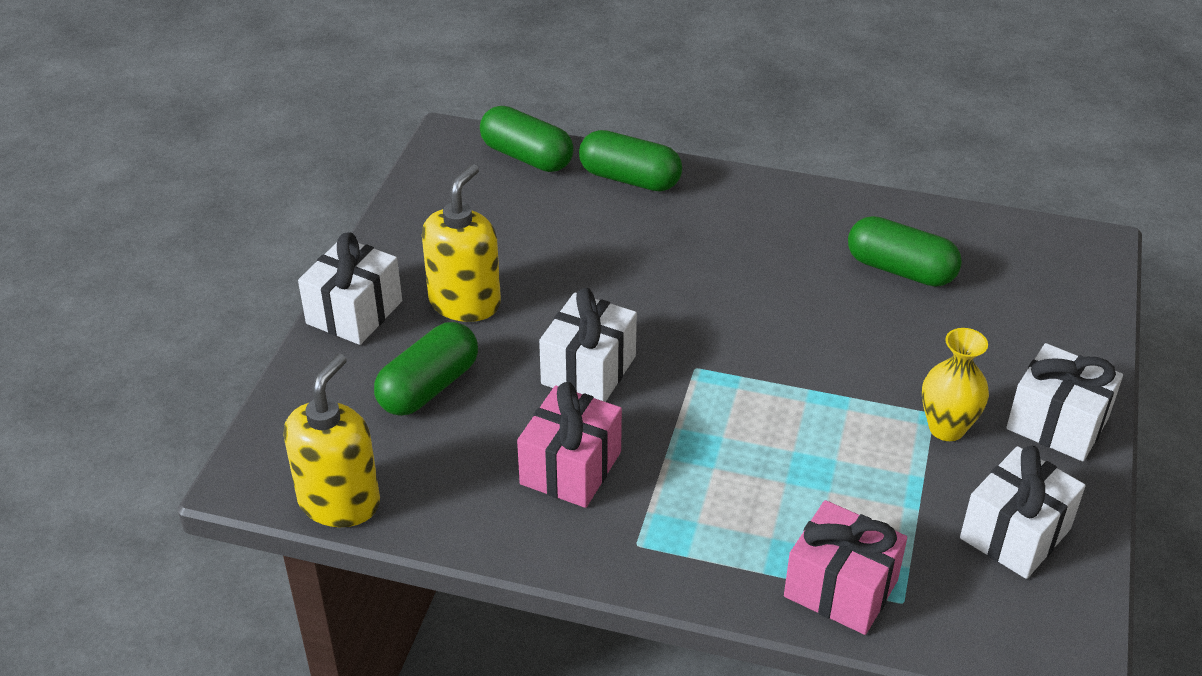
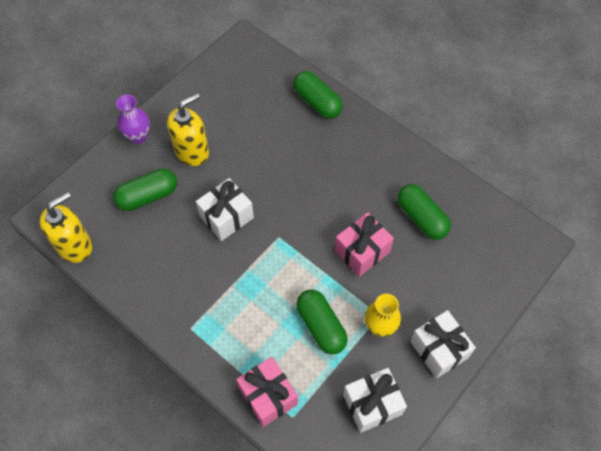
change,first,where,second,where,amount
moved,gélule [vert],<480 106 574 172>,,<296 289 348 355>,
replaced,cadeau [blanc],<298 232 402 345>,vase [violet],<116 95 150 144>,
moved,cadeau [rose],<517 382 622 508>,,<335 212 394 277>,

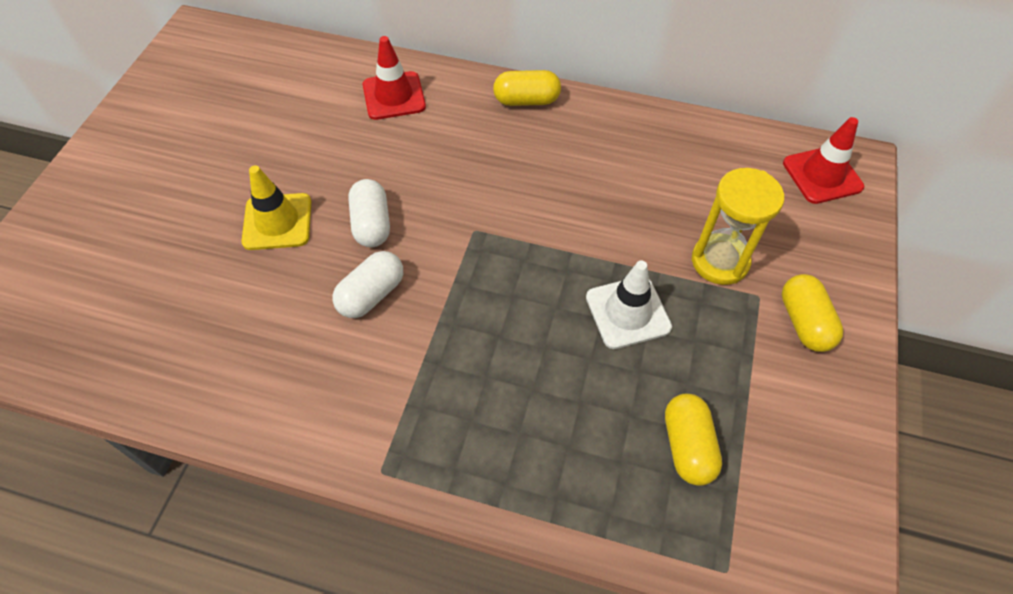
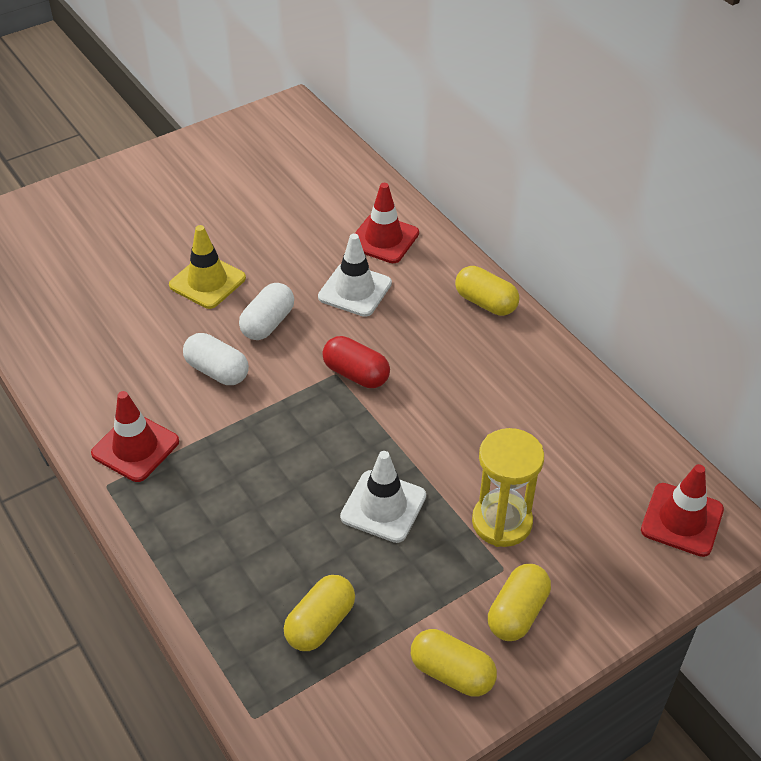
change,first,where,second,where,amount
turned,gélule [blanc],<332 251 403 318>,,<183 333 249 385>,45 degrees clockwise
added,,,cône de chantier [blanc],<318 234 392 317>,
added,,,gélule [rouge],<322 336 390 388>,
added,,,cône de chantier [rouge],<91 391 179 482>,
added,,,gélule [jaune],<411 629 497 697>,

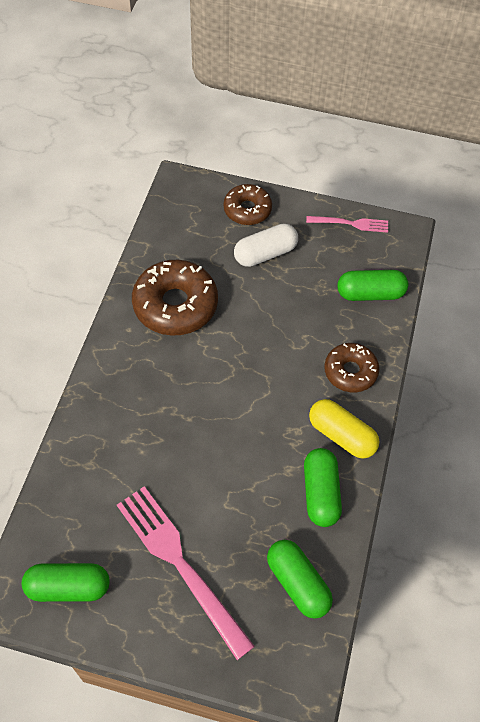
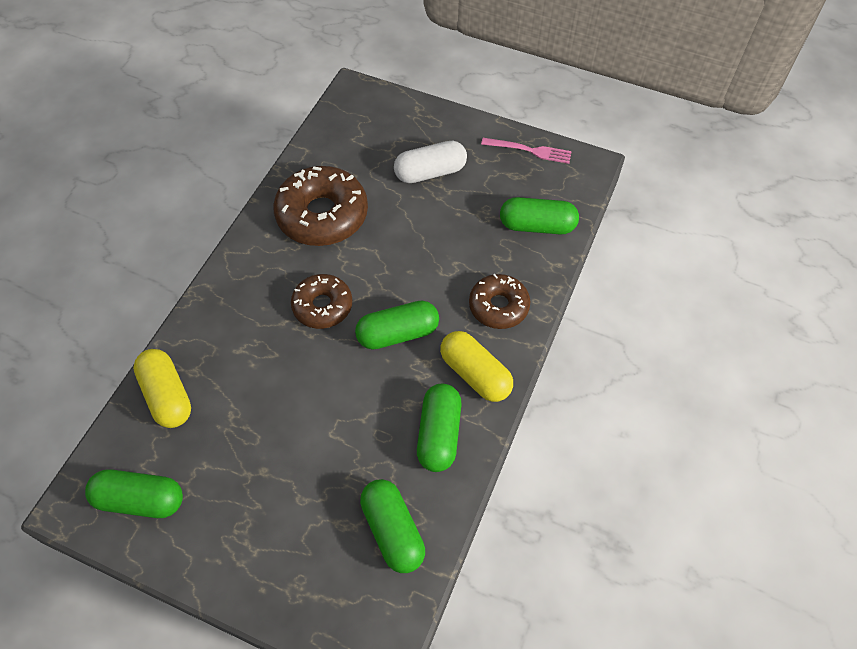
change,first,where,second,where,amount
moved,beignet [marron],<224 184 272 225>,,<291 274 352 329>,
removed,fourchette [rose],<117 486 255 660>,,,
added,,,gélule [vert],<355 300 439 350>,
added,,,gélule [jaune],<133 349 191 428>,

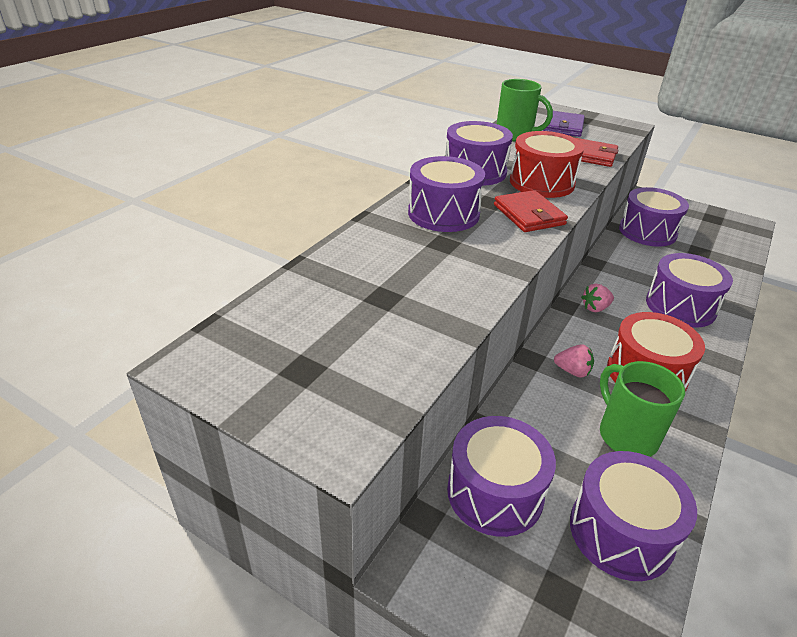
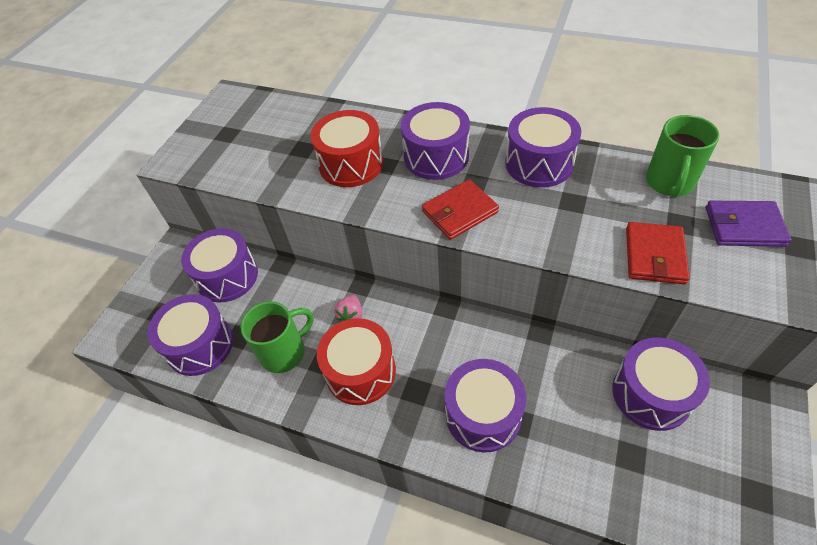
change,first,where,second,where,amount
moved,tambour [rouge],<510 131 584 198>,,<310 110 383 187>,
removed,fraise [rose],<581 284 614 312>,,,

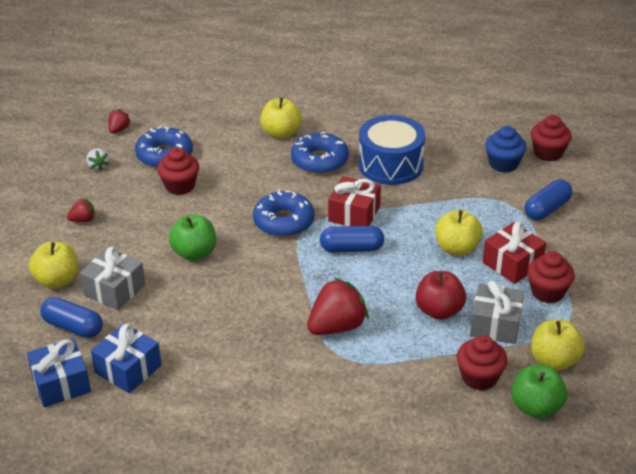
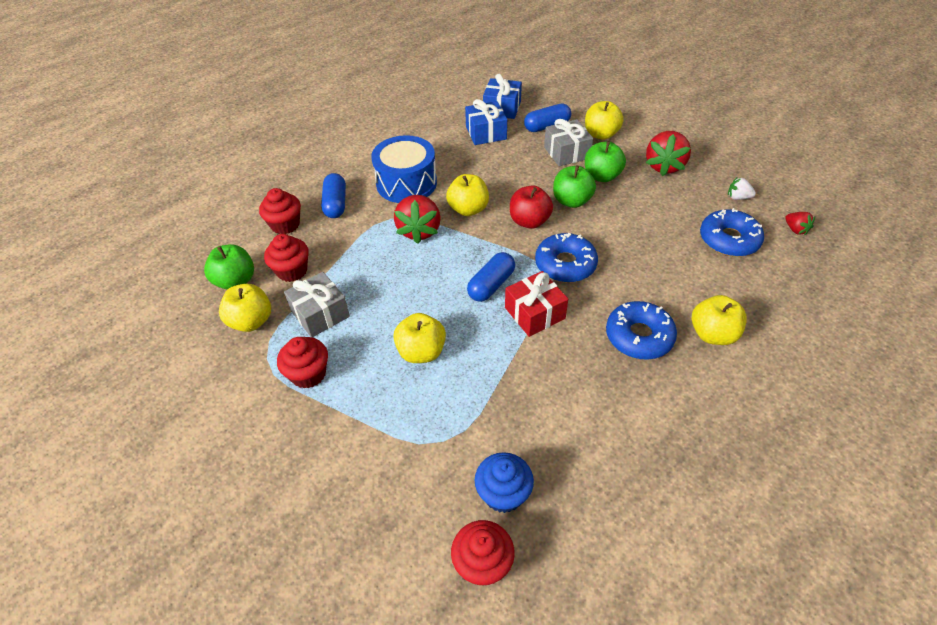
change,first,where,second,where,amount
moved,tambour [bleu],<358 115 425 185>,,<371 135 437 203>,
moved,muffin [rouge],<157 147 199 195>,,<259 188 301 234>,
moved,gélule [bleu],<524 180 573 220>,,<321 173 346 218>,
resized,fraise [rouge],<67 198 95 222>,,<646 131 691 176>,x2.01
removed,cadeau [rouge],<483 222 546 284>,,,
moved,pomme [rouge],<415 271 466 320>,,<510 185 553 229>,
added,,,pomme [vert],<585 141 626 182>,
added,,,pomme [jaune],<446 174 489 216>,

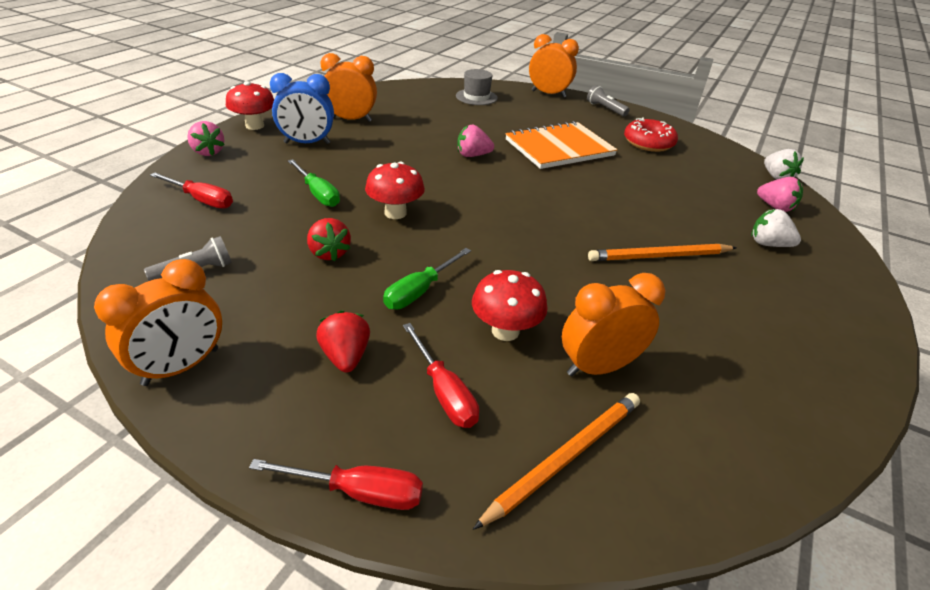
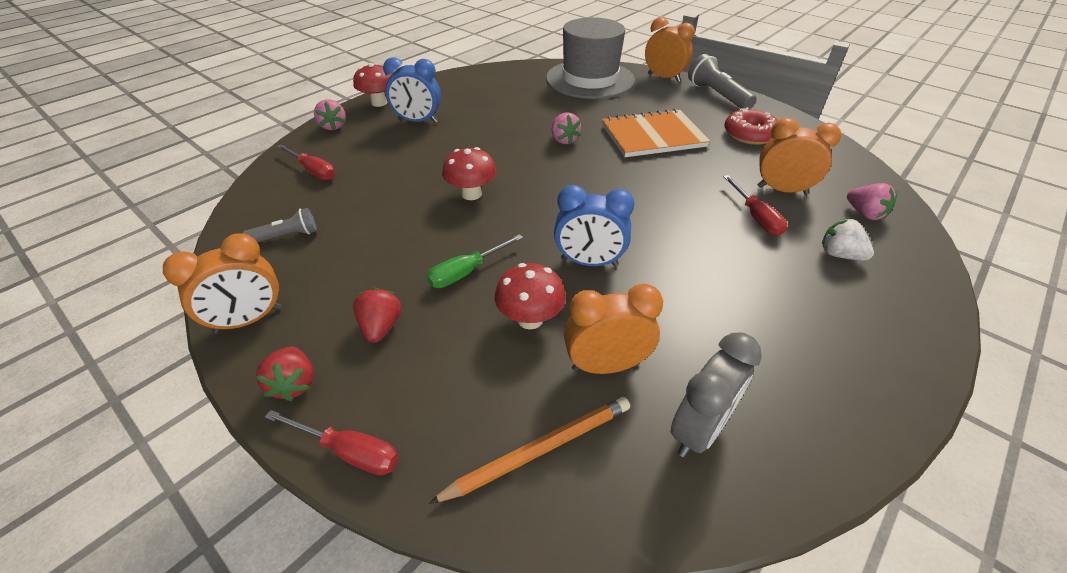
change,first,where,second,where,amount
moved,réveil [orange],<321 53 377 122>,,<757 118 841 195>,
resized,chapeau [gris],<456 69 498 105>,,<546 17 635 99>,x2.20
resized,lampe de poche [gris],<587 85 630 117>,,<688 54 757 109>,x1.68
turned,fraise [rose],<457 125 494 157>,,<552 113 581 145>,120 degrees counterclockwise
removed,fraise [blanc],<764 149 804 180>,,,
removed,tournevis [vert],<288 159 340 207>,,,
moved,fraise [rouge],<307 218 351 261>,,<256 347 314 401>,
removed,crayon [orange],<588 244 737 261>,,,
moved,tournevis [rouge],<403 323 479 428>,,<723 175 787 236>,
added,,,réveil [bleu],<554 185 634 266>,
added,,,réveil [gris],<670 332 762 457>,

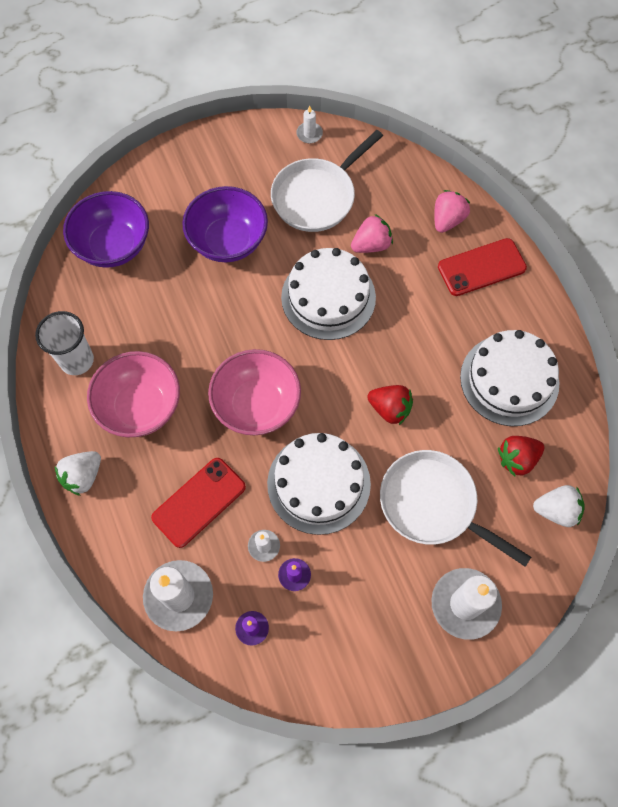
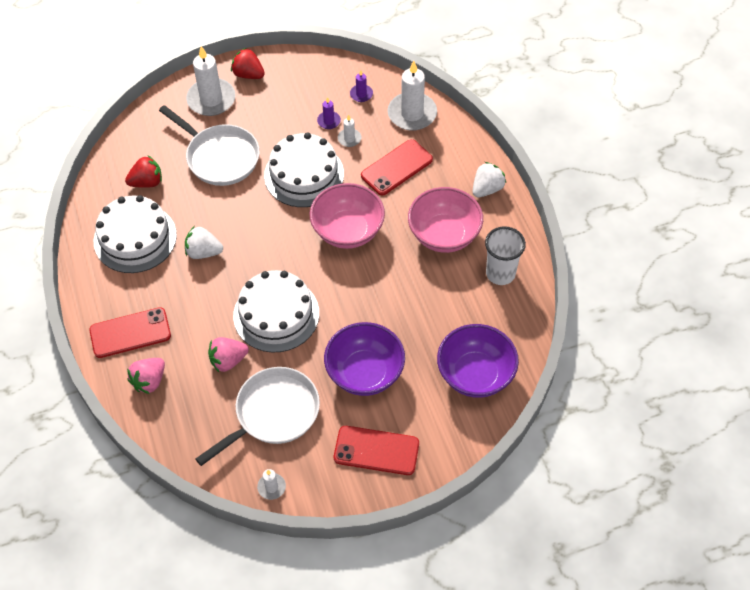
change,first,where,second,where,amount
moved,fraise [rouge],<367 385 413 425>,,<231 48 265 79>,
moved,fraise [blanc],<533 485 585 527>,,<185 226 223 259>,
added,,,téléphone [rouge],<334 426 419 475>,

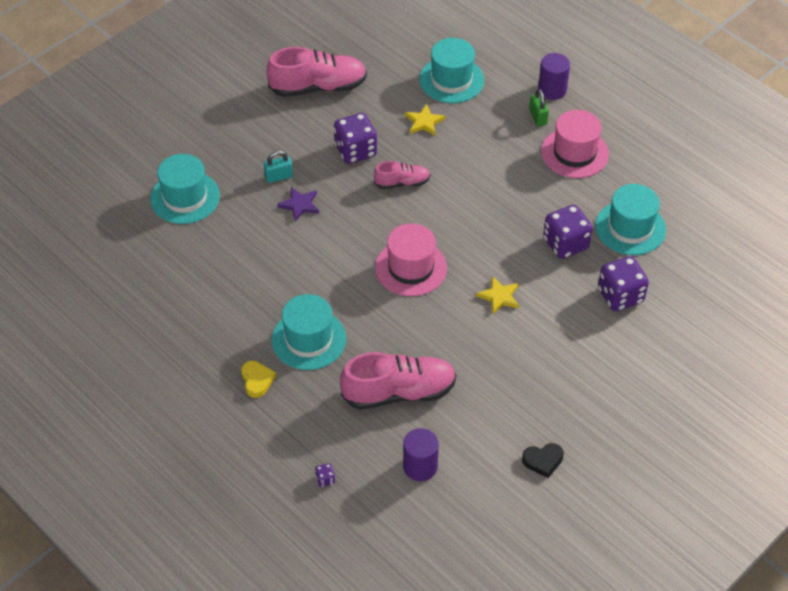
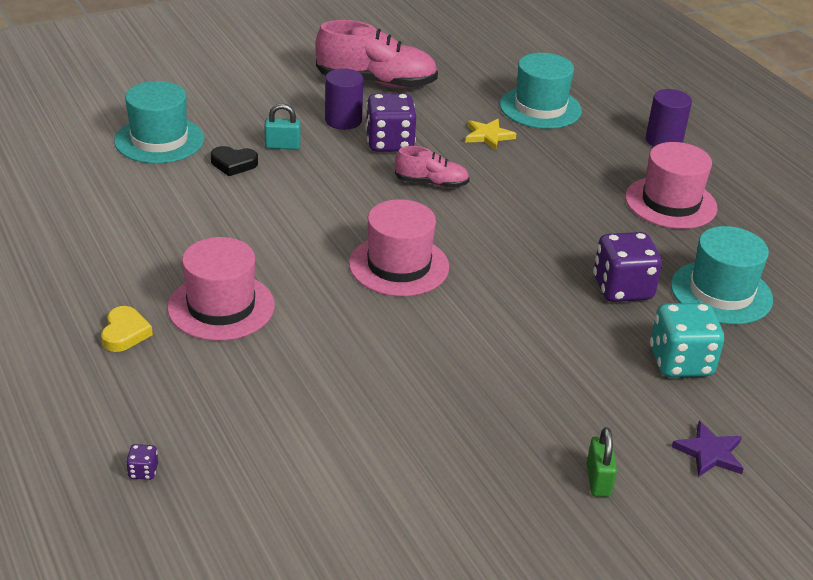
change,first,where,second,where,amount
moved,cadenas [vert],<529 89 549 126>,,<587 427 617 497>,
moved,étoile [violet],<277 187 319 221>,,<672 421 744 477>,
recoloured,dé [violet],<598 256 649 311>,dé [turquoise],<650 303 724 377>,
removed,étoile [jaune],<476 276 519 315>,,,
recoloured,chapeau [turquoise],<272 294 346 370>,chapeau [rose],<167 237 275 341>,
removed,chaussure [rose],<340 352 456 410>,,,
moved,cylindre [violet],<403 428 439 481>,,<325 69 364 130>,
moved,cœur [noir],<522 443 564 478>,,<211 146 258 176>,

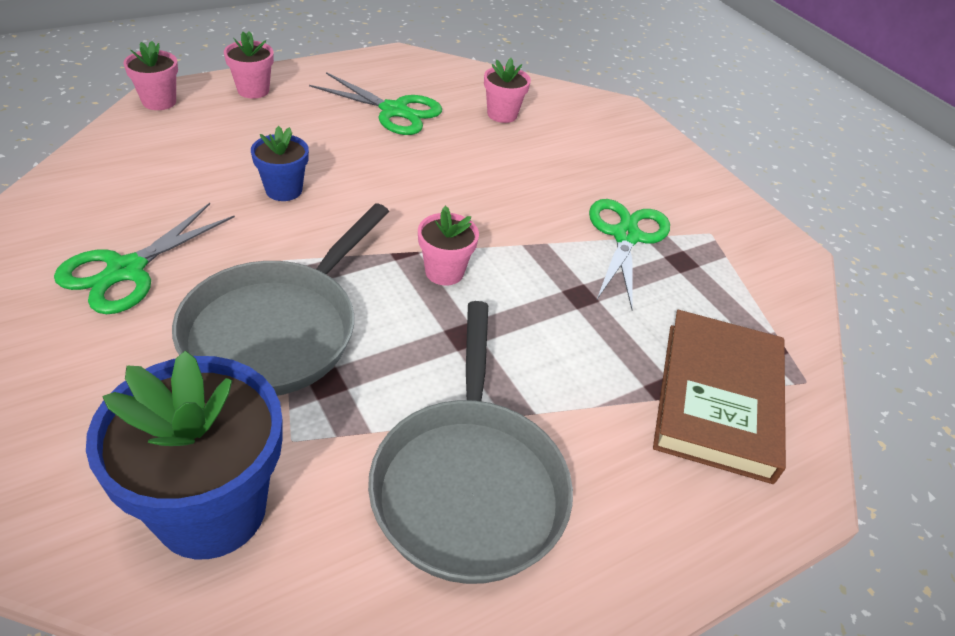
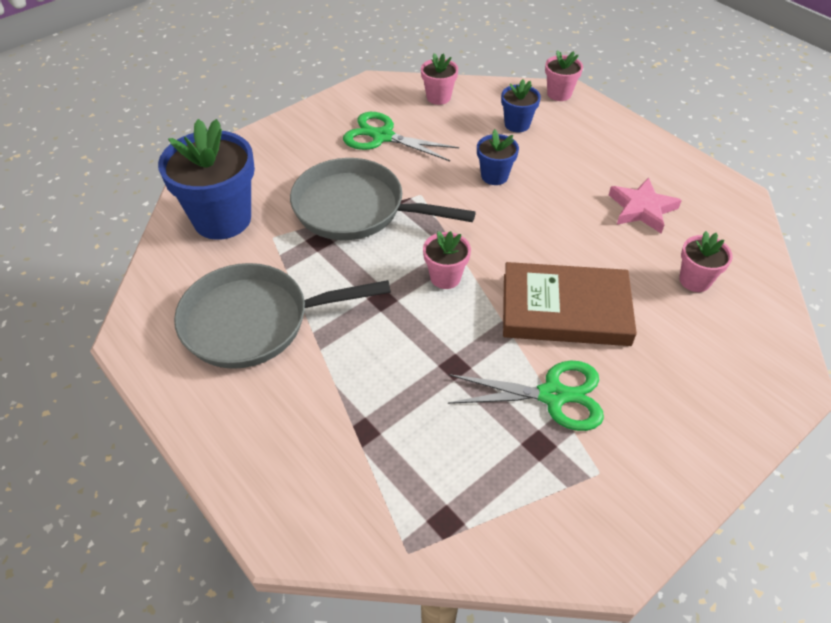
change,first,where,second,where,amount
moved,pot de fleurs [rose],<224 31 274 99>,,<421 53 458 105>,
replaced,ciseaux [vert],<309 72 442 135>,étoile [rose],<609 177 682 233>,
moved,livre [marron],<653 310 786 484>,,<503 262 637 346>,
added,,,pot de fleurs [bleu],<501 79 541 132>,

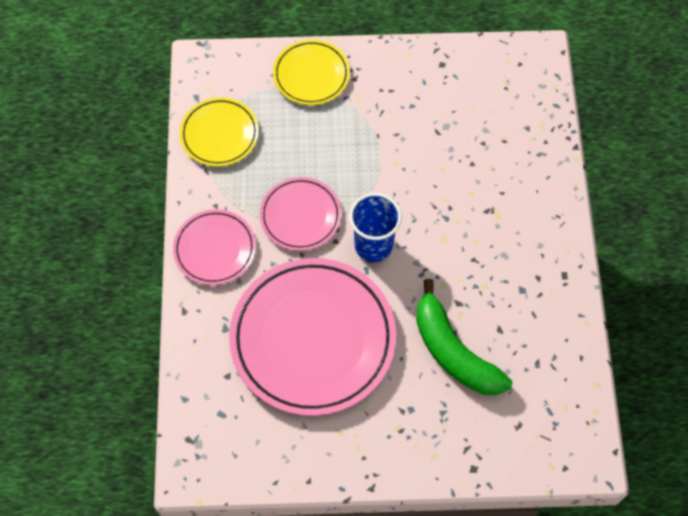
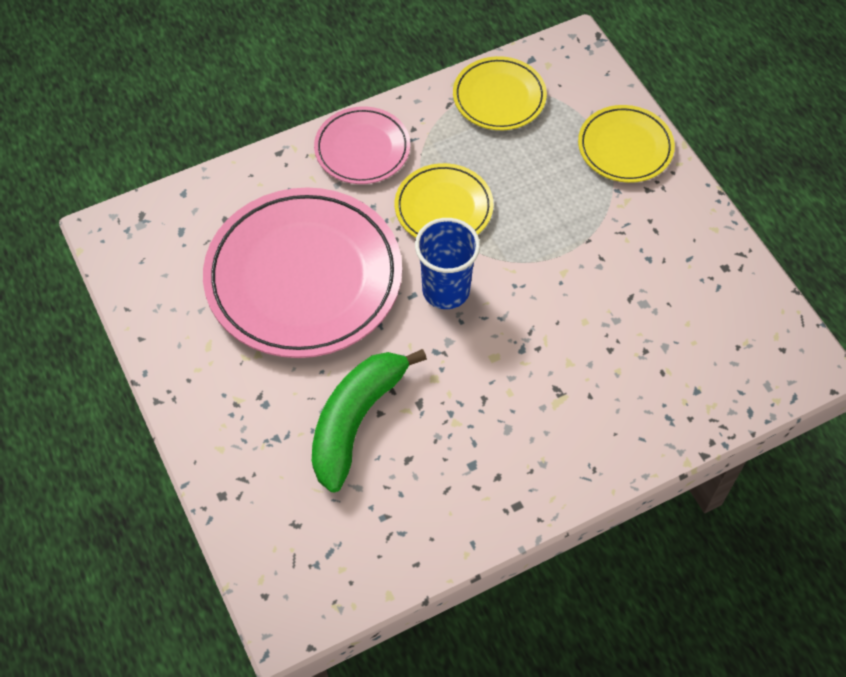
change,first,where,second,where,amount
recoloured,assiette [rose],<260 177 341 251>,assiette [jaune],<395 163 494 238>,

